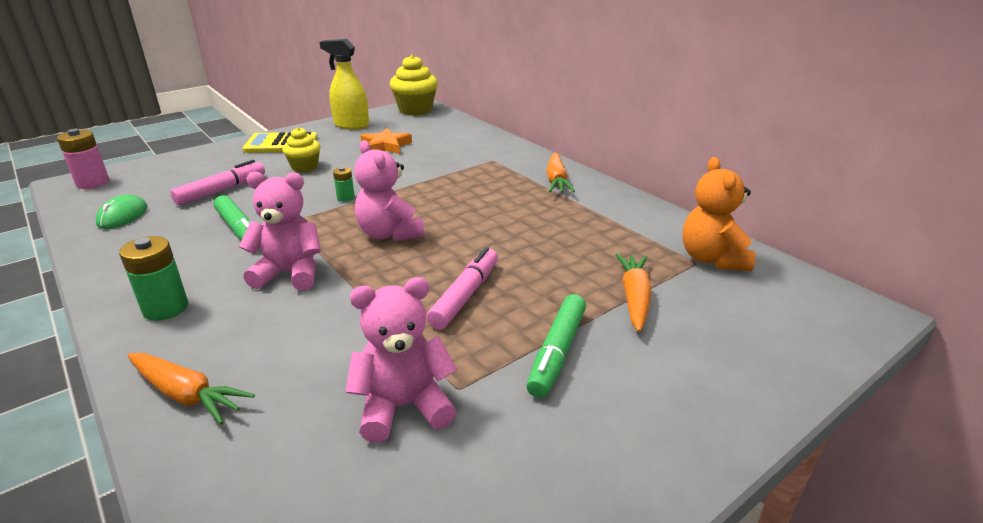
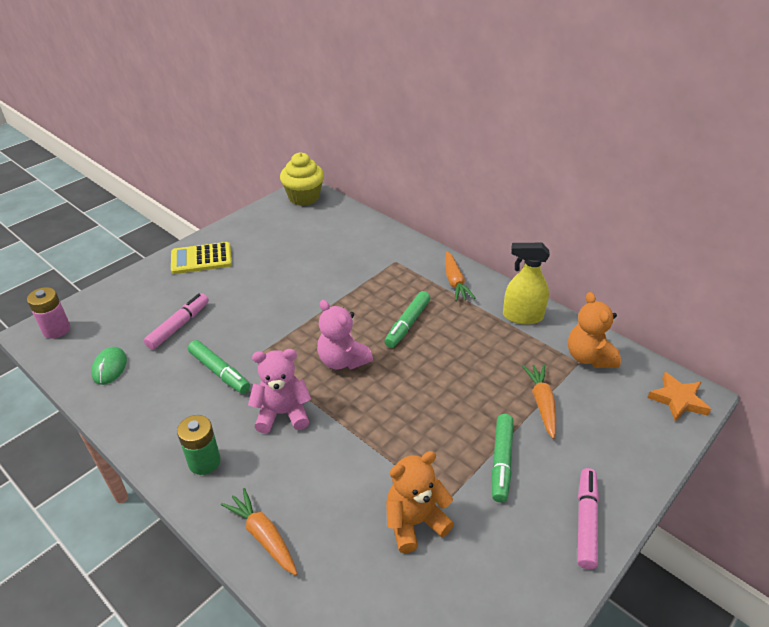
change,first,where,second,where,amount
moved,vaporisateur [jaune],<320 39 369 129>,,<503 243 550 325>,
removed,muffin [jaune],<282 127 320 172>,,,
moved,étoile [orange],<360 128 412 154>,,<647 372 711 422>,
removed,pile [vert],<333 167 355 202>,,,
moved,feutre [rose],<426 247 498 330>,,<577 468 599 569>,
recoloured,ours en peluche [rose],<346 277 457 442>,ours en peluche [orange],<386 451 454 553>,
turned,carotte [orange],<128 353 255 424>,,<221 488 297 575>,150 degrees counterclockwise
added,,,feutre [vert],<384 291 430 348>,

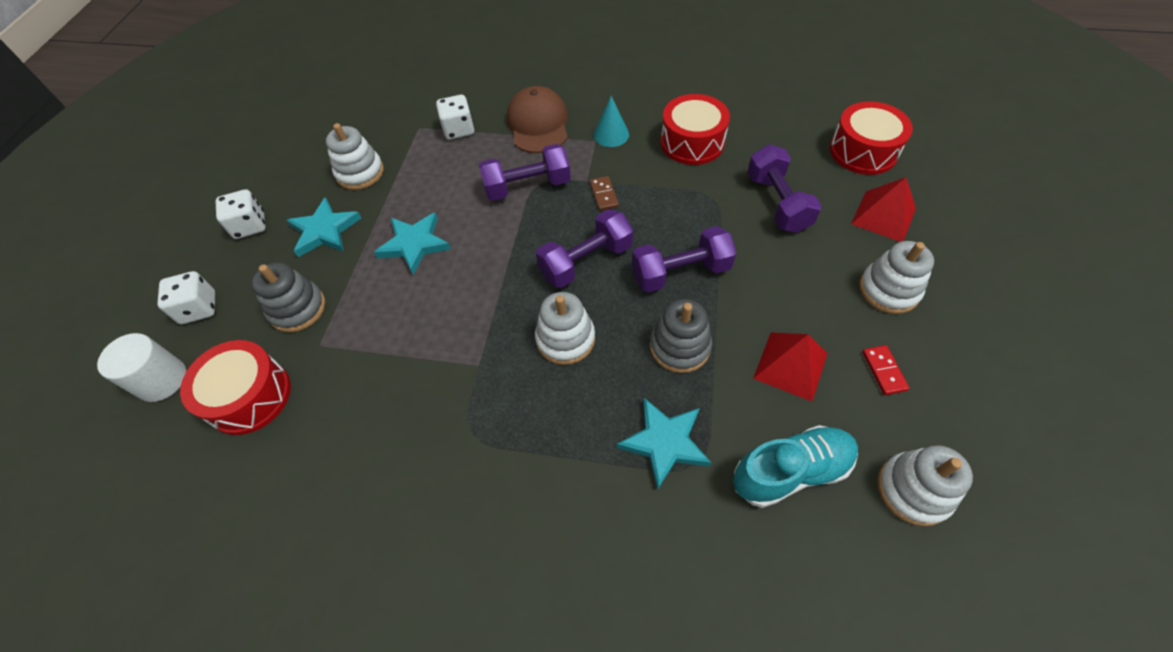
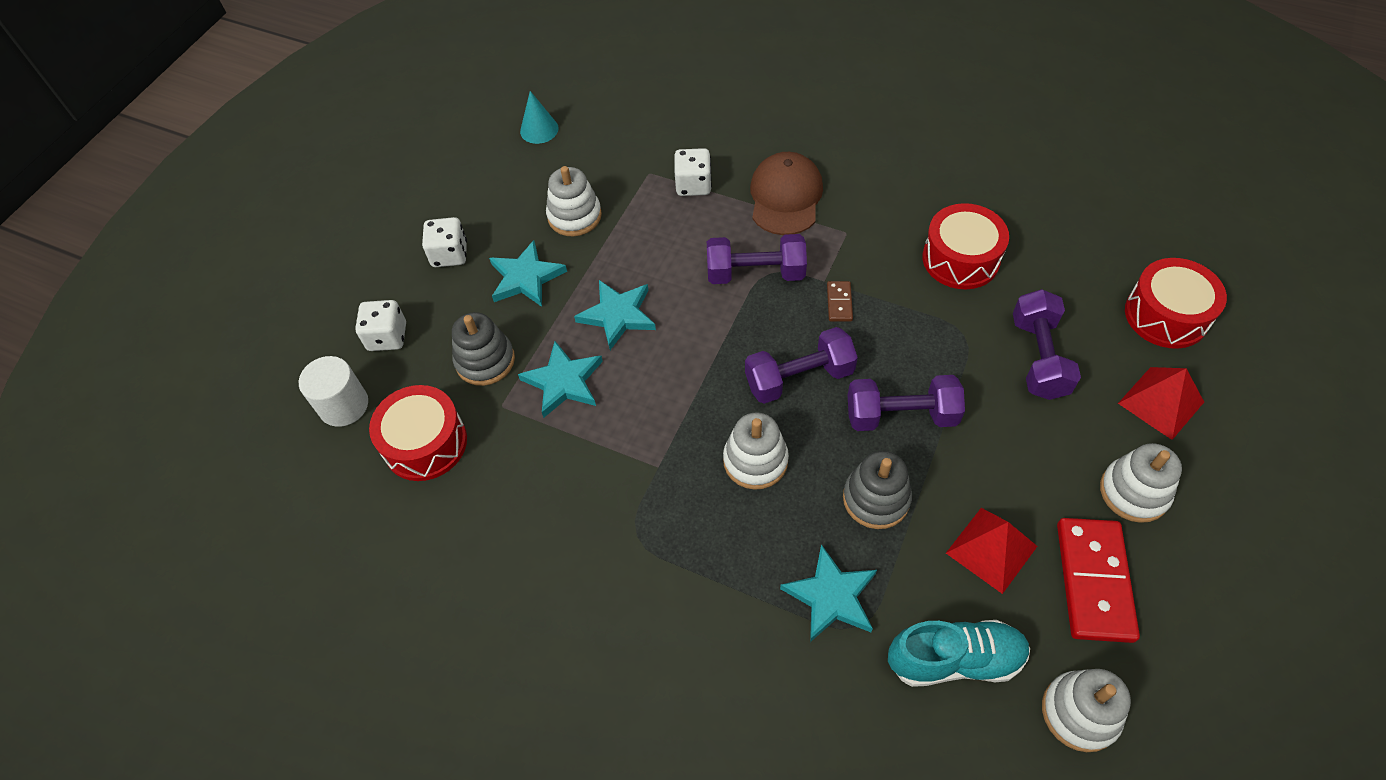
change,first,where,second,where,amount
moved,cône [turquoise],<594 96 629 147>,,<520 91 559 144>,
resized,domino [rouge],<862 345 909 395>,,<1057 518 1140 643>,x2.17
added,,,étoile [turquoise],<518 341 603 418>,

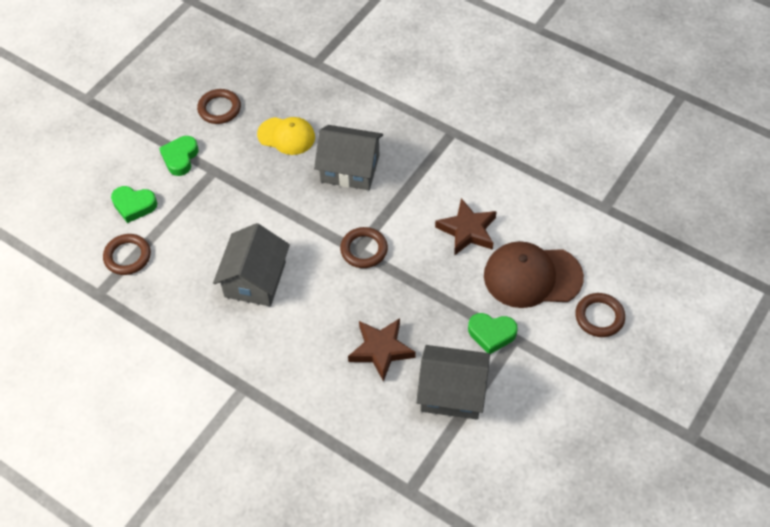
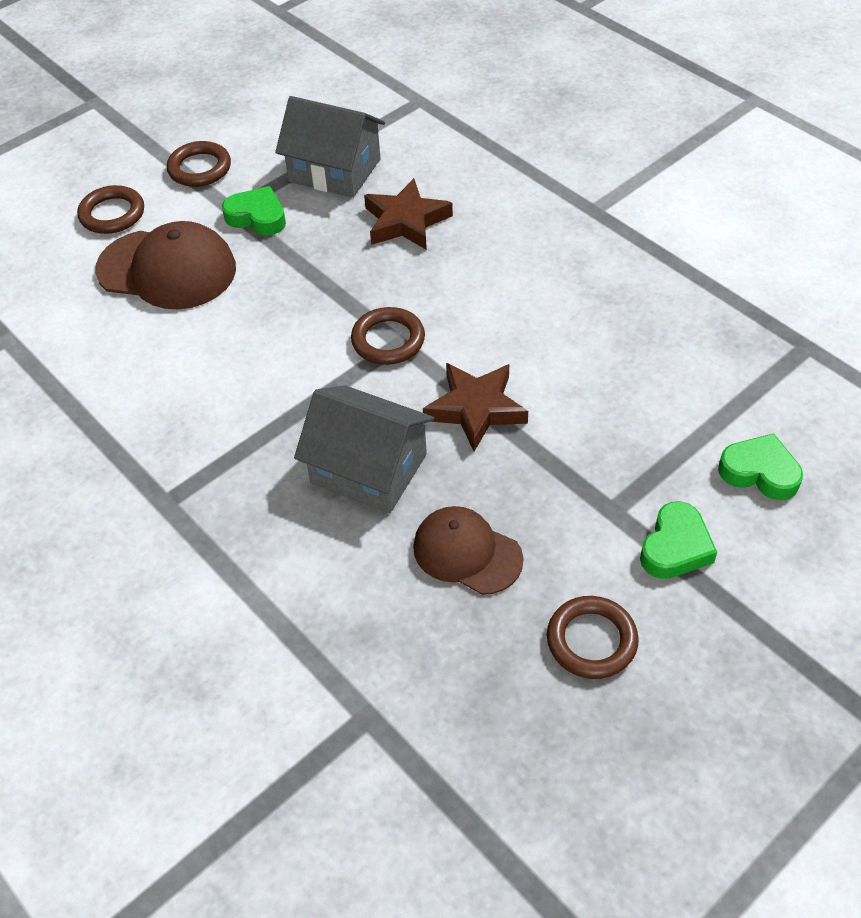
change,first,where,second,where,amount
recoloured,casquette [jaune],<257 117 315 155>,casquette [marron],<413 506 524 595>,
moved,étoile [marron],<435 198 497 256>,,<423 363 528 451>,
removed,maison [gris],<213 223 290 306>,,,
moved,anneau [marron],<103 234 151 275>,,<167 141 231 187>,

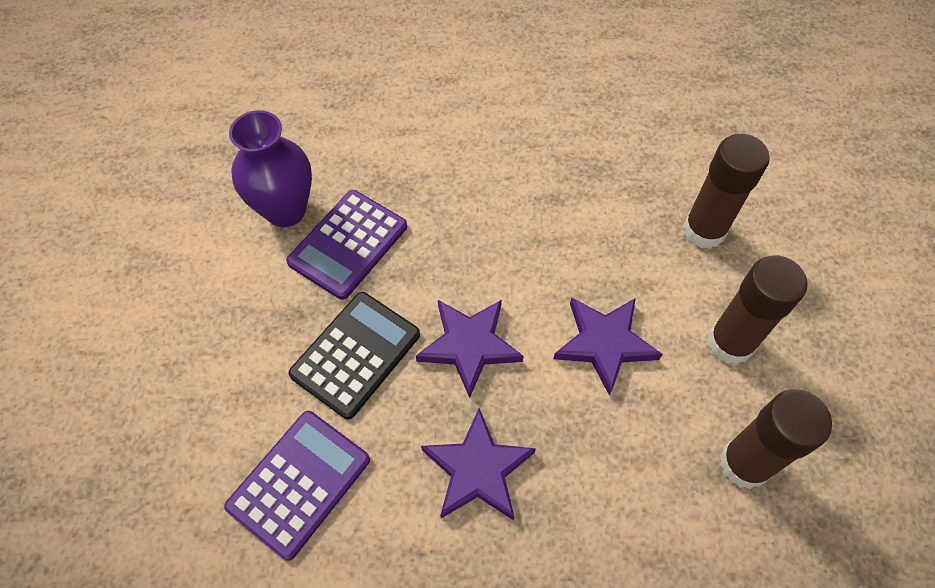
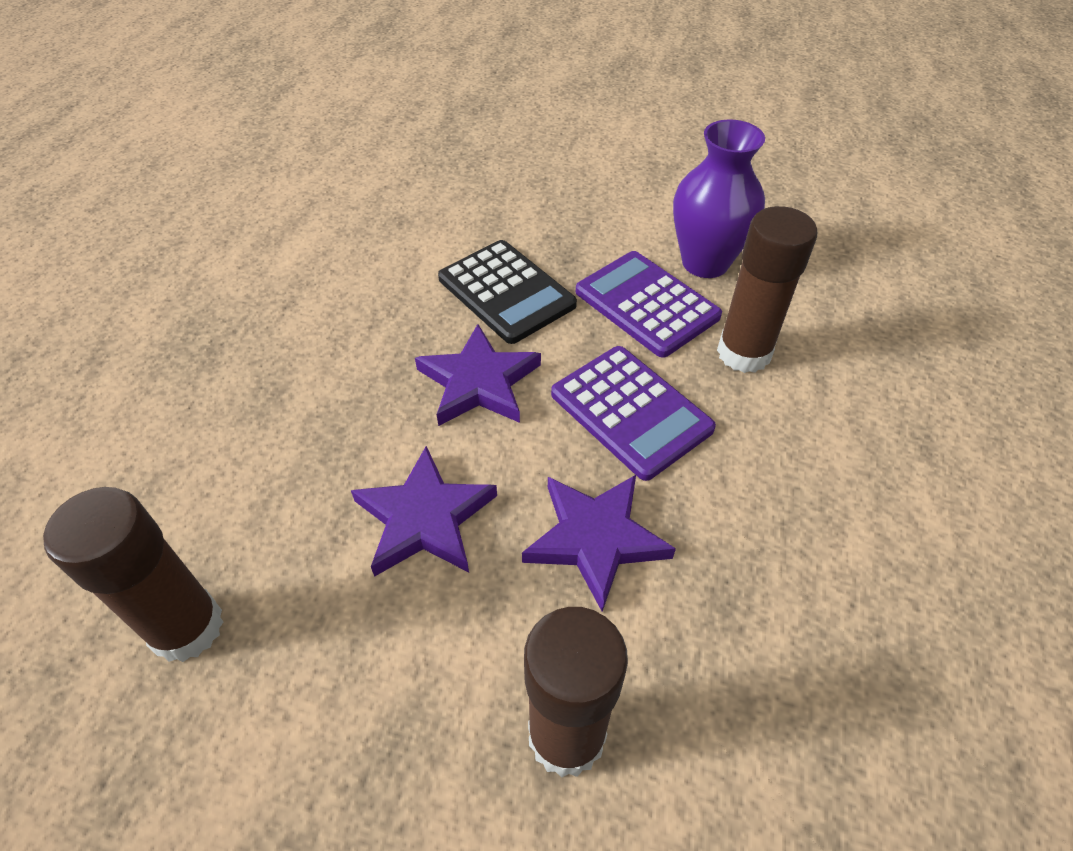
change,first,where,second,where,amount
moved,bâton de colle [marron],<707 255 807 365>,,<717 206 818 373>,
moved,étoile [violet],<421 408 536 520>,,<522 475 676 612>,
moved,calculatrice [violet],<224 411 370 561>,,<551 346 716 481>,

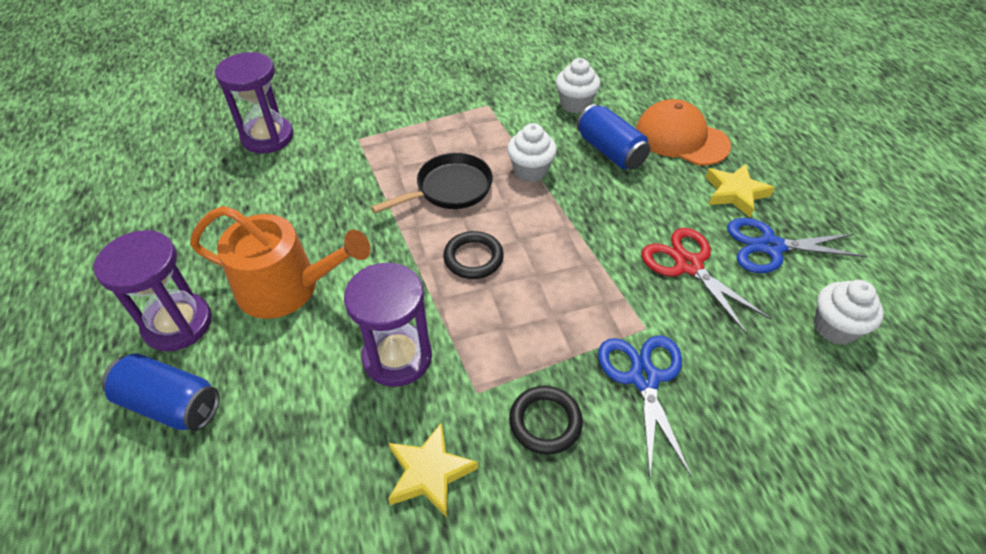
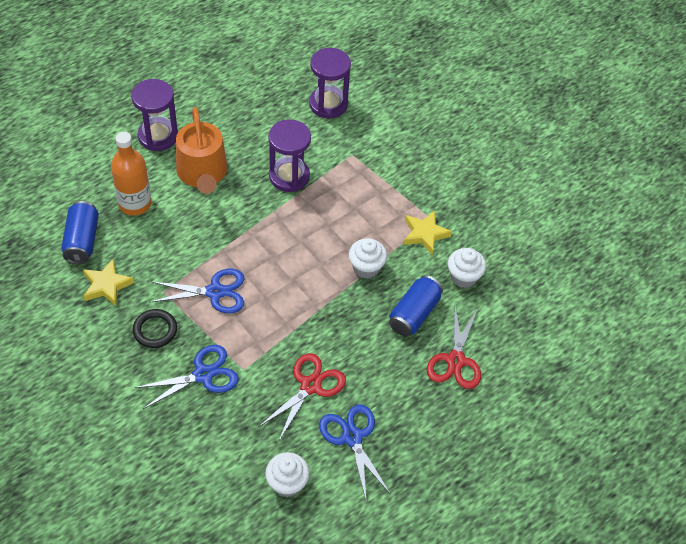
change,first,where,second,where,amount
replaced,casquette [orange],<636 99 731 166>,ciseaux [rouge],<427 306 481 389>,
removed,poêle [noir],<371 153 493 213>,,,
moved,étoile [jaune],<705 164 775 217>,,<404 210 452 255>,
removed,anneau [noir],<443 231 504 279>,,,
moved,sablier [violet],<344 263 432 387>,,<268 119 311 192>,
moved,canette [bleu],<102 353 220 431>,,<61 201 99 264>,
added,,,bouteille [orange],<111 132 152 216>,
added,,,ciseaux [bleu],<149 269 244 313>,

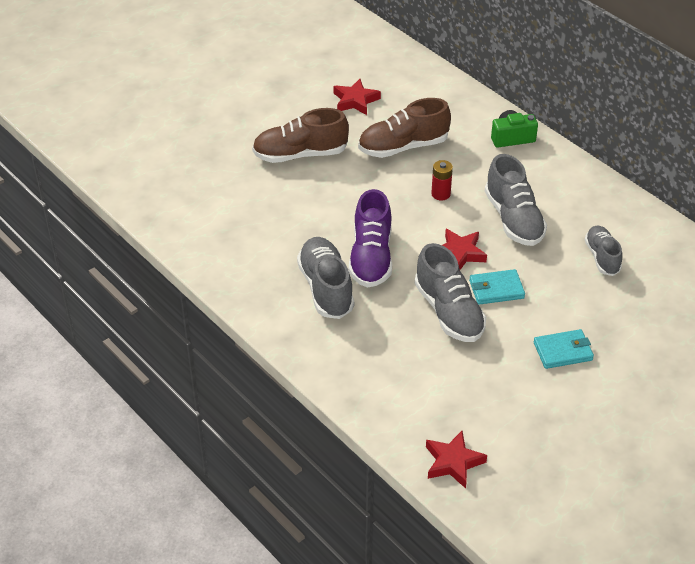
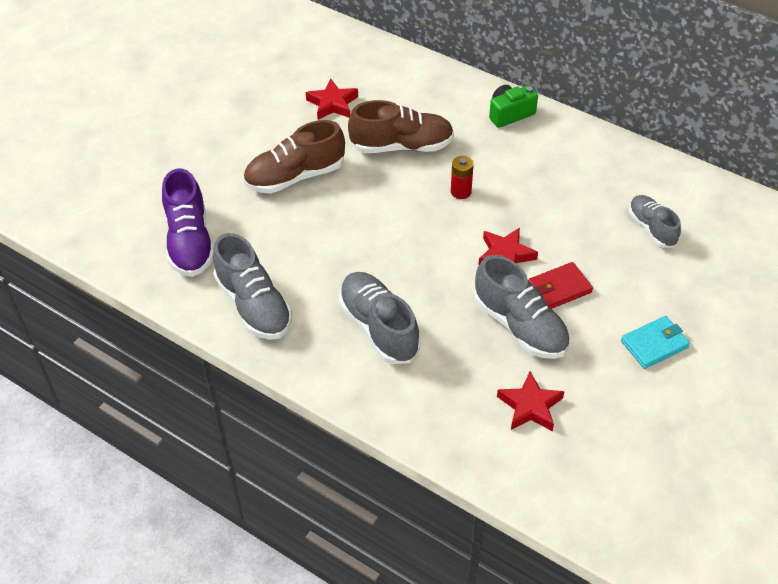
change,first,where,second,where,amount
turned,chaussure [marron],<358 98 451 158>,,<348 100 454 153>,150 degrees counterclockwise
moved,chaussure [gris],<485 154 547 246>,,<213 233 292 340>,
moved,chaussure [violet],<349 189 392 288>,,<162 169 214 277>,
recoloured,portefeuille [turquoise],<469 269 525 305>,portefeuille [rouge],<528 262 593 309>,
moved,étoile [rouge],<426 431 487 488>,,<497 371 565 431>,

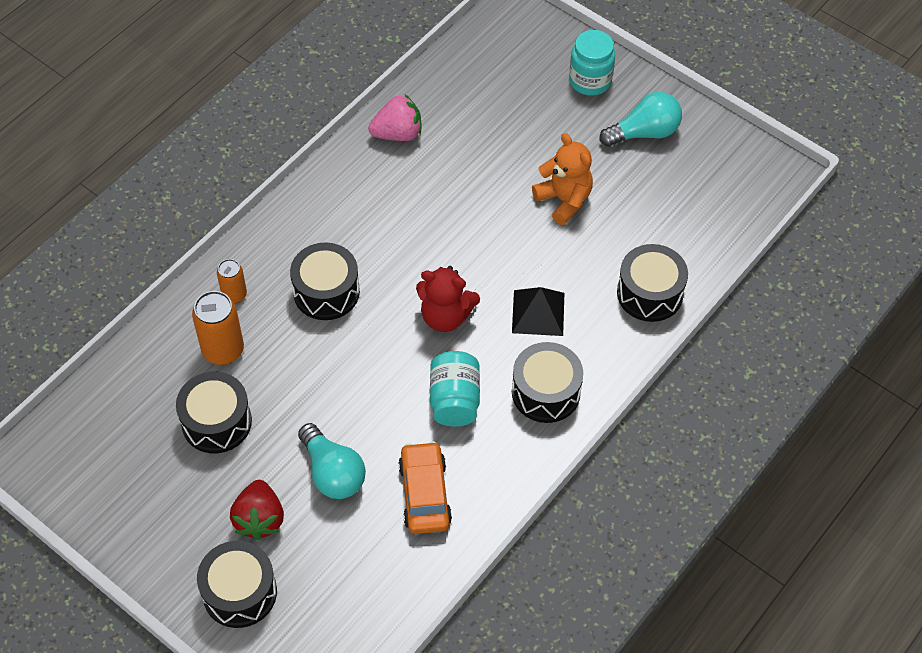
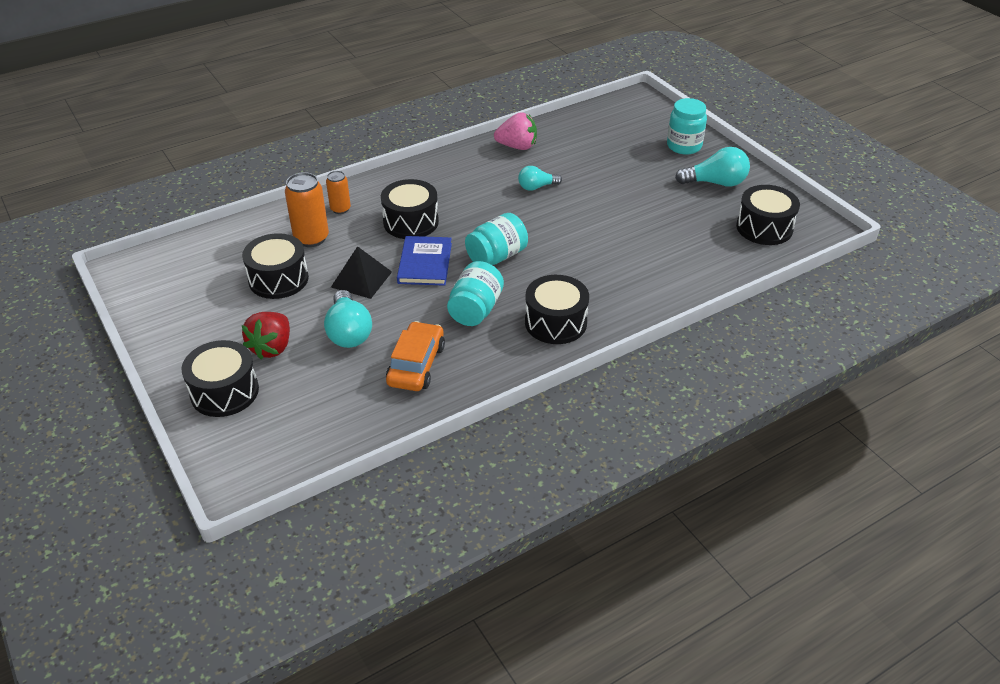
change,first,where,second,where,amount
removed,ours en peluche [orange],<532 133 593 225>,,,
moved,tambour [noir],<617 244 688 322>,,<736 185 800 245>,
replaced,ours en peluche [rouge],<416 266 480 332>,bocal [turquoise],<465 213 528 265>,
moved,pyramide [noir],<512 287 564 336>,,<331 246 392 299>,
added,,,ampoule [turquoise],<518 166 562 191>,
added,,,livre [bleu],<397 236 452 286>,

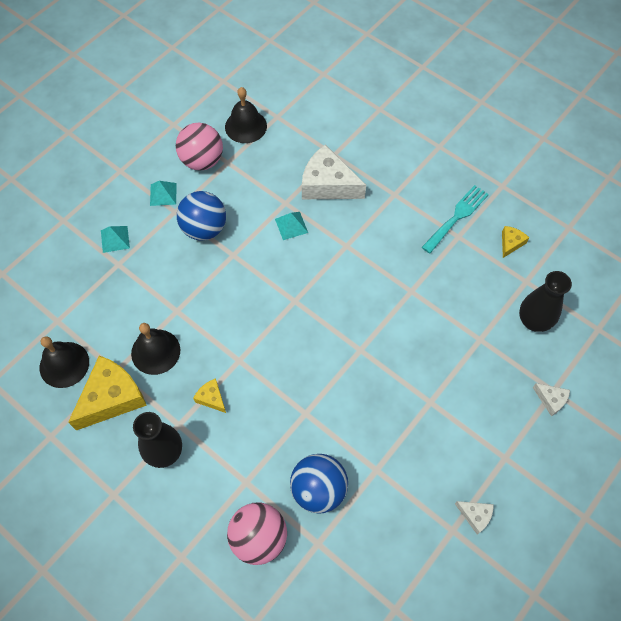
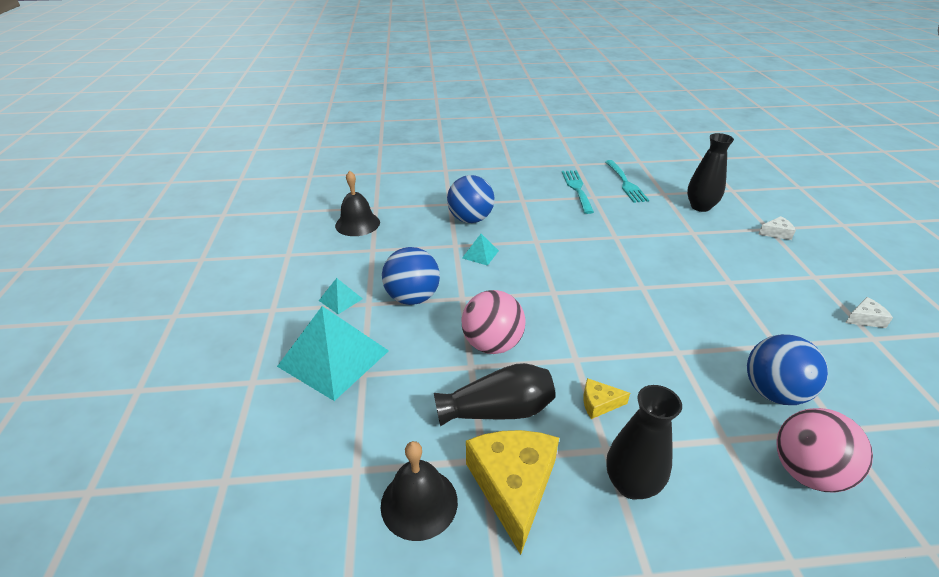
change,first,where,second,where,amount
moved,balle [rose],<176 123 223 170>,,<462 290 526 354>,
replaced,fromage [blanc],<302 145 366 199>,balle [bleu],<447 175 494 223>,
resized,pyramide [turquoise],<101 226 130 253>,,<277 306 389 401>,x2.21
replaced,fromage [jaune],<502 226 529 258>,fourchette [turquoise],<605 160 649 203>,
replaced,cloche [noir],<131 323 180 375>,vase [noir],<434 363 555 426>,

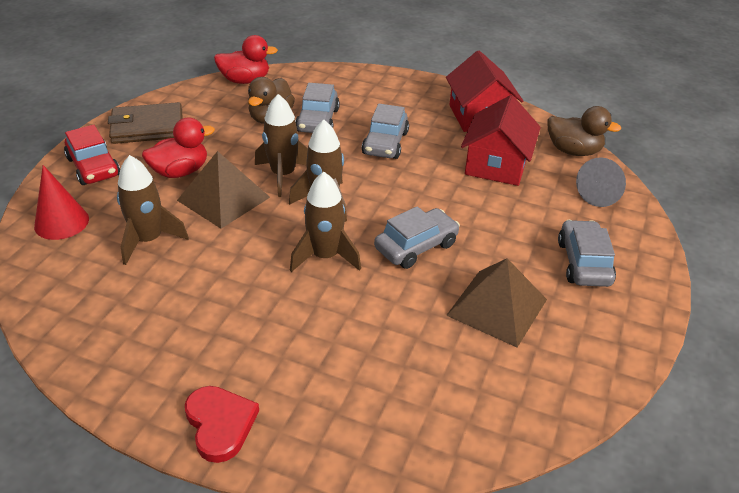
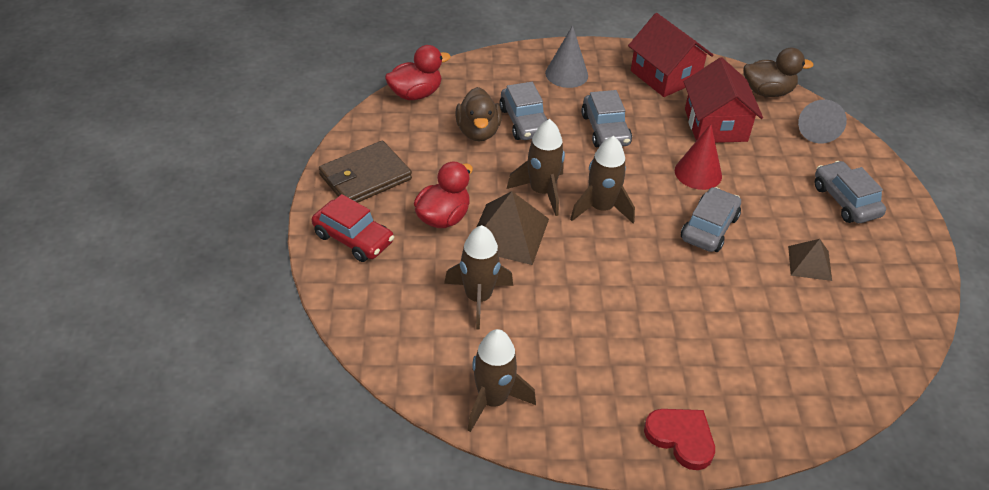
change,first,where,second,where,amount
moved,cône [rouge],<34 165 89 240>,,<675 124 722 190>,
moved,fusée [marron],<290 172 361 272>,,<468 329 536 432>,
resized,pyramide [marron],<446 258 547 347>,,<788 239 832 281>,x0.60
added,,,cône [gris],<545 25 588 88>,

